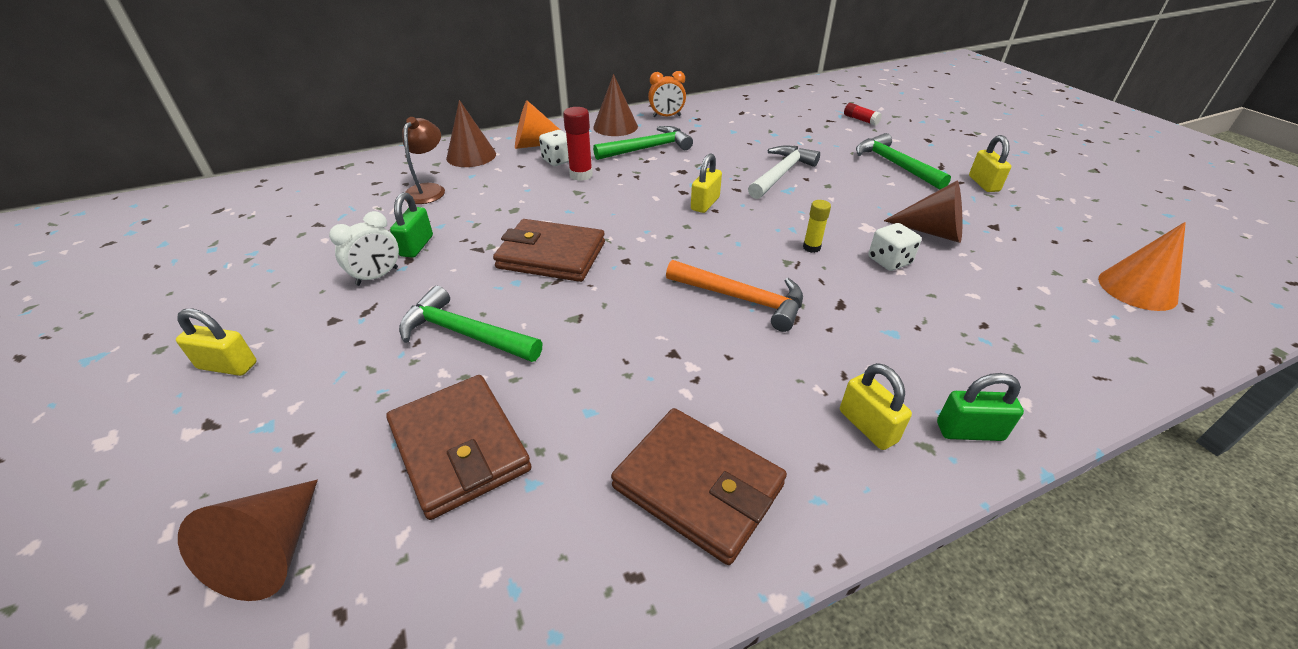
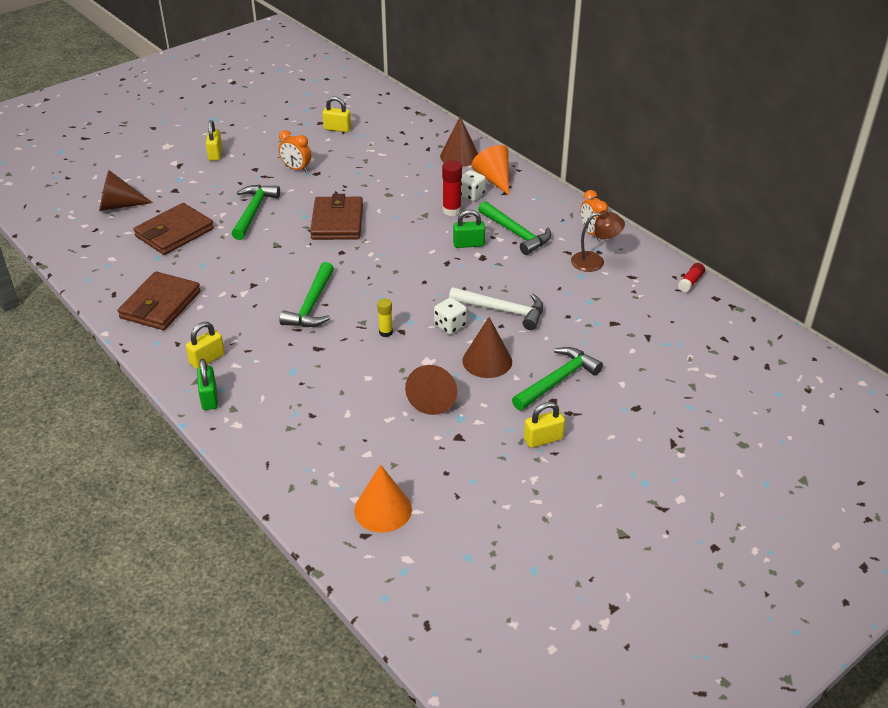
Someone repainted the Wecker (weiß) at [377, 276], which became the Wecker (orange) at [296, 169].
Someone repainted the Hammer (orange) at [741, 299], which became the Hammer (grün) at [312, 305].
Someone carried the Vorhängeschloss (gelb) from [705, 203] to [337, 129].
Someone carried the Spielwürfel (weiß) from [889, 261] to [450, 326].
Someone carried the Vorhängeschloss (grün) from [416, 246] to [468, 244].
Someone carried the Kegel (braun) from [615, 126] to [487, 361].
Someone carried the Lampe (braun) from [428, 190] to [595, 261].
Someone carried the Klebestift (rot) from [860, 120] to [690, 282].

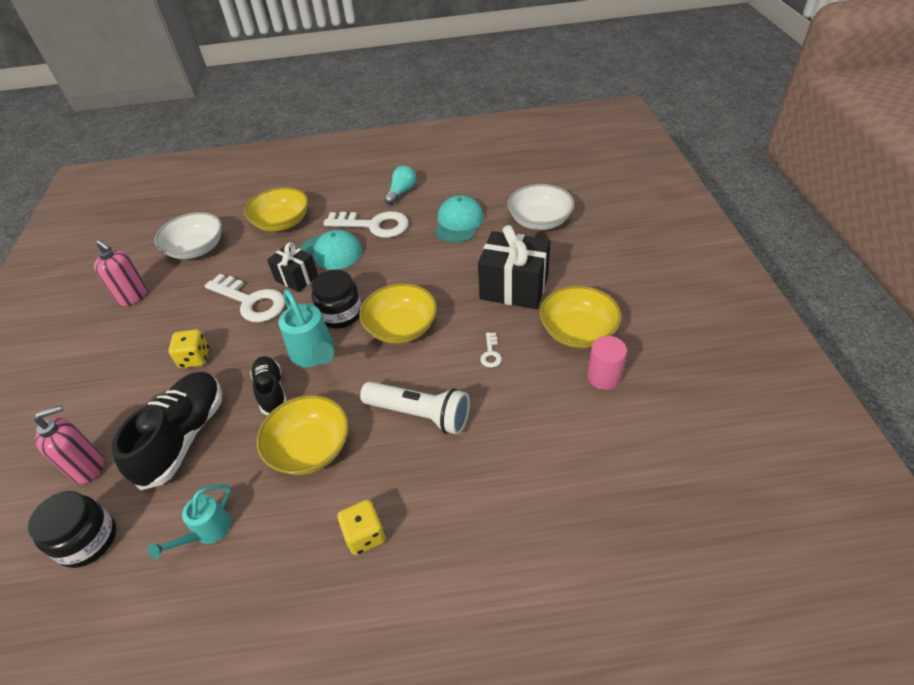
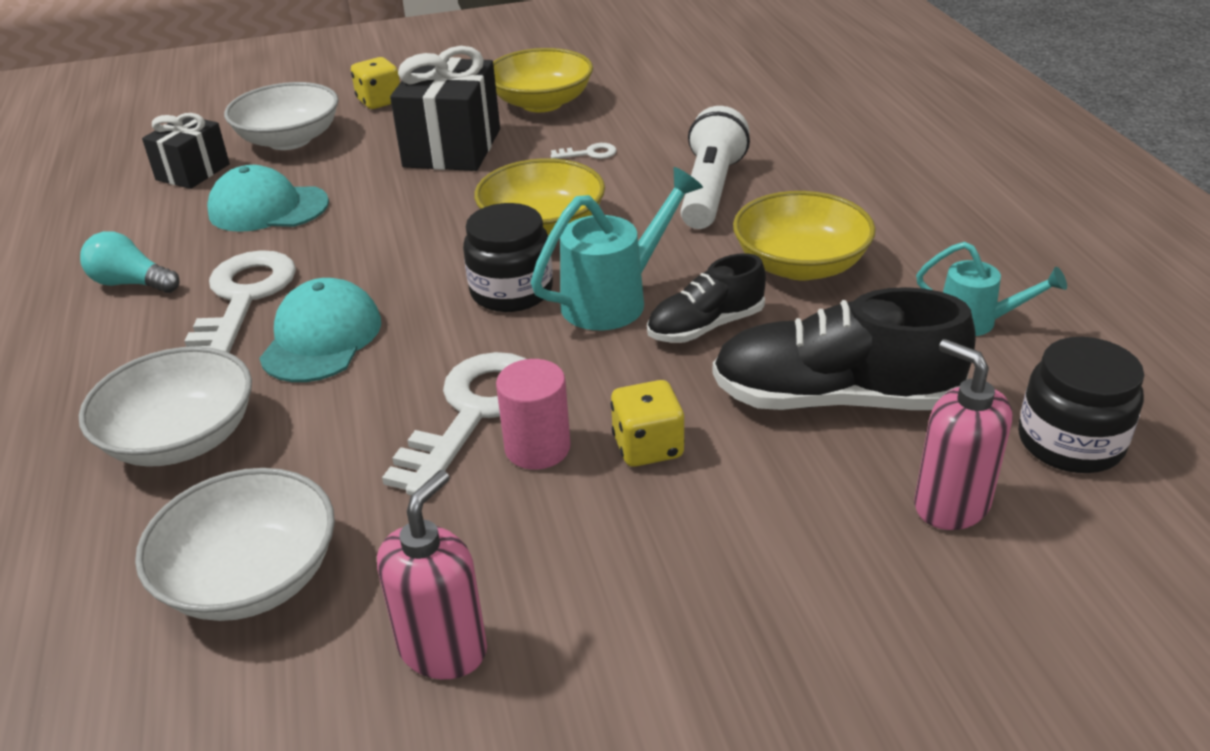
Someone repainted the Schüssel (gelb) at [282, 223], which became the Schüssel (weiß) at [182, 438].
Someone carried the Geschenk (schwarz) from [296, 278] to [193, 172].
Someone carried the Spielwürfel (gelb) from [365, 535] to [379, 101].
Someone carried the Vollzylinder (rosa) from [603, 377] to [537, 448].

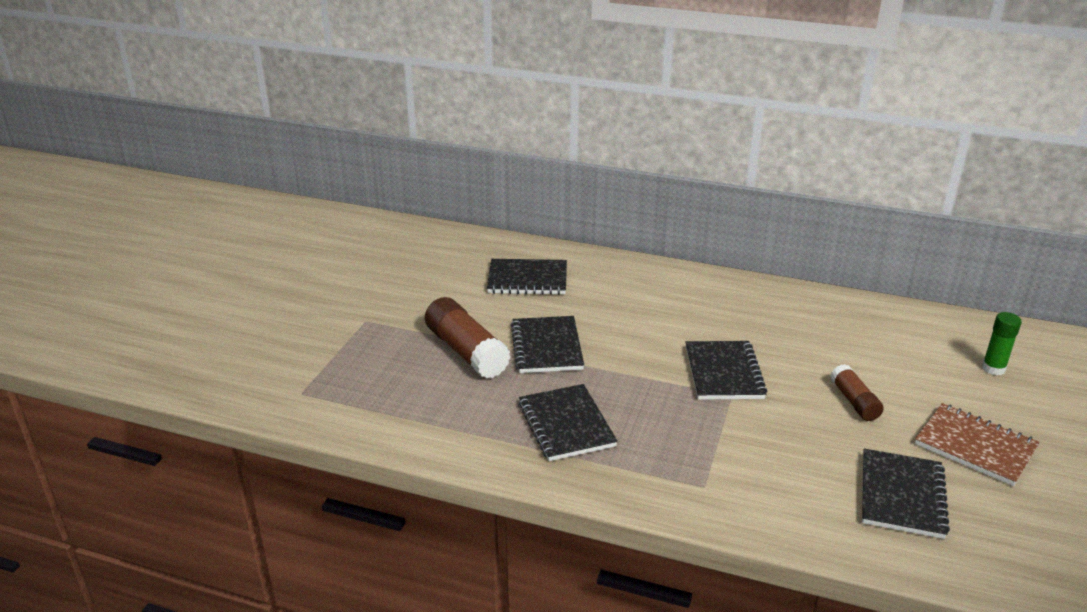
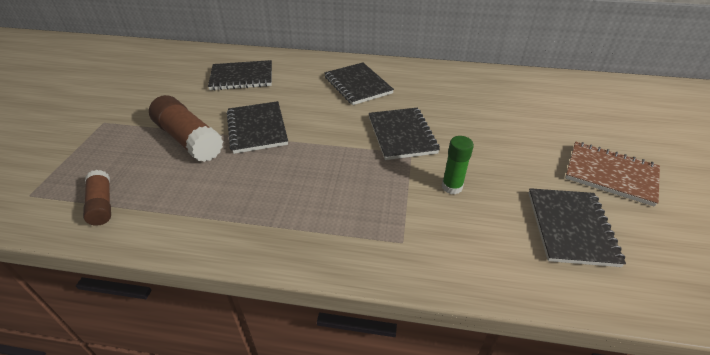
Someone carried the Klebestift (braun) from [854, 401] to [102, 204].
Someone carried the Notizbuch (schwarz) from [566, 425] to [357, 85].
Someone carried the Klebestift (grün) from [993, 368] to [452, 187].

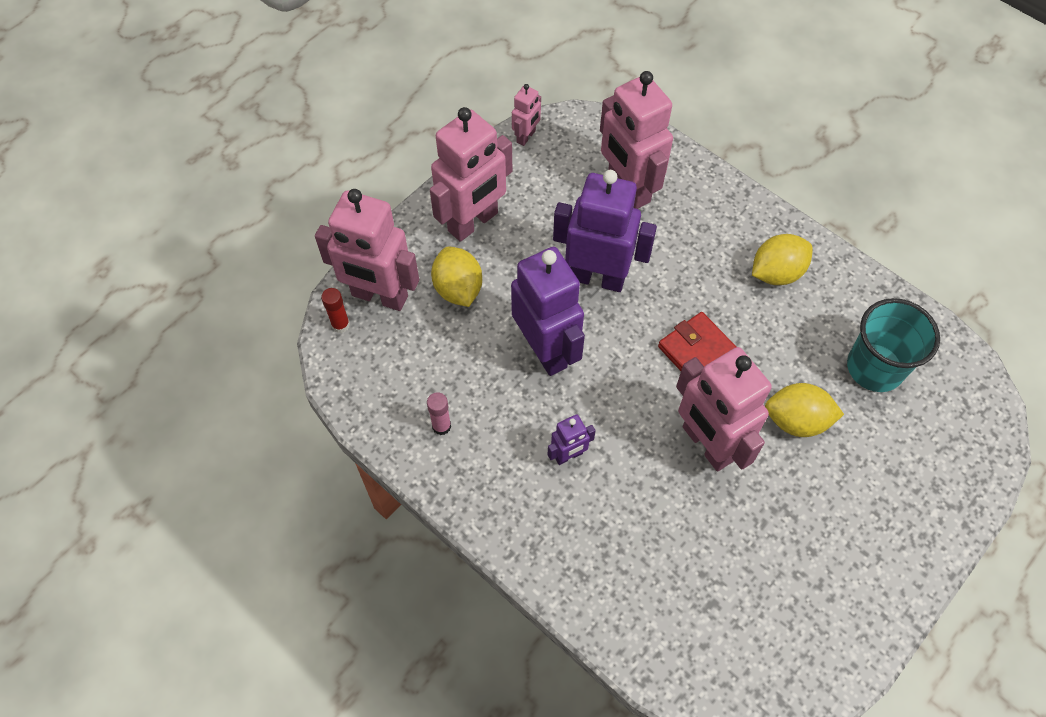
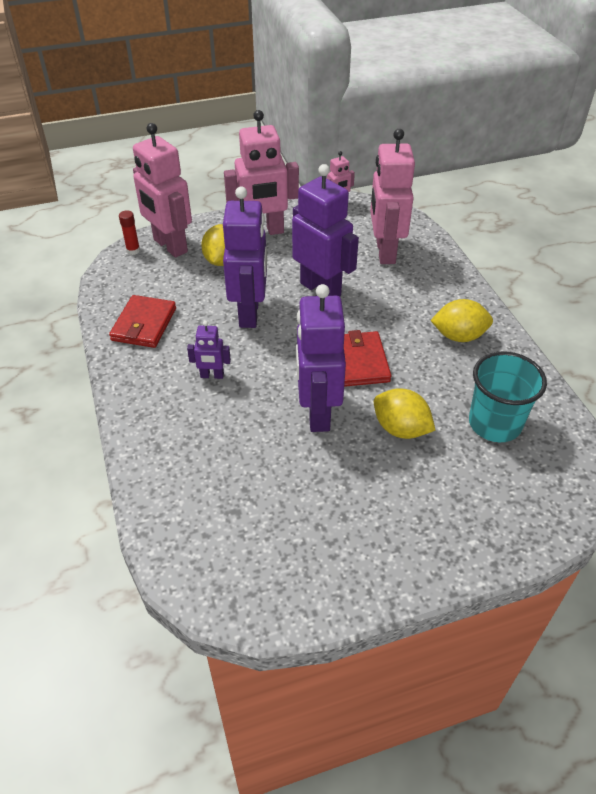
Someone swapped the Klebestift (rosa) at [441, 426] for the Geldbörse (rot) at [144, 324].
Someone repainted the Roboter (rosa) at [707, 444], which became the Roboter (lila) at [317, 412].

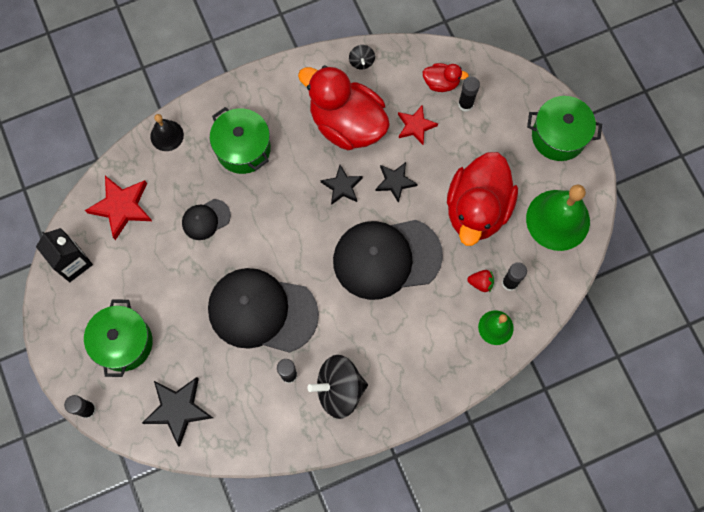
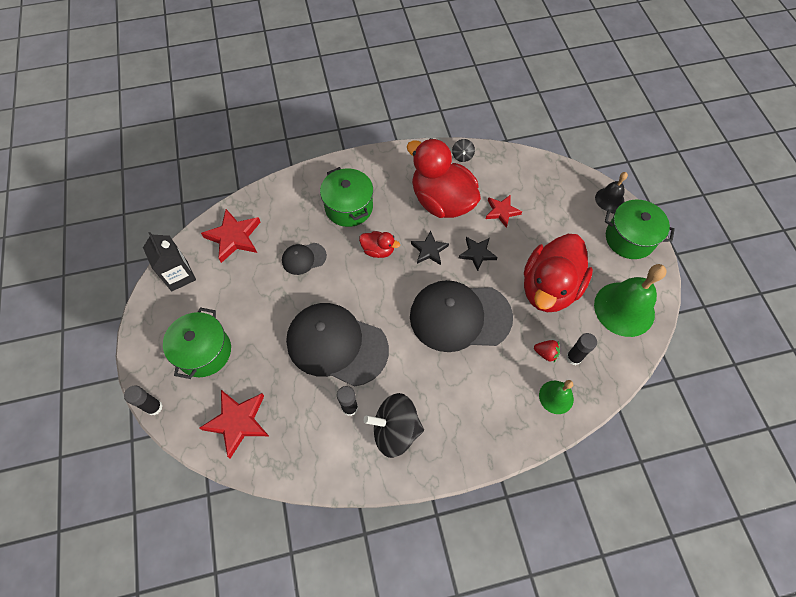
Someone repainted the Stern (schwarz) at [178, 409], which became the Stern (rot) at [238, 422].
Someone carried the Ente (rot) from [441, 83] to [378, 250].
Someone carried the Glocke (schwarz) from [167, 135] to [609, 199].
Someone took away the Klebestift (schwarz) at [465, 104].

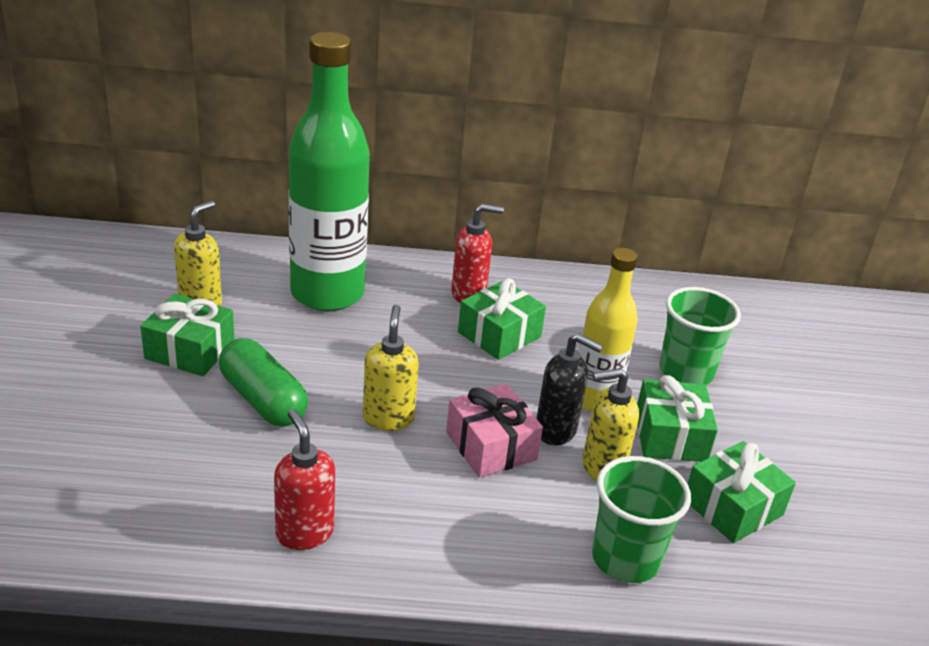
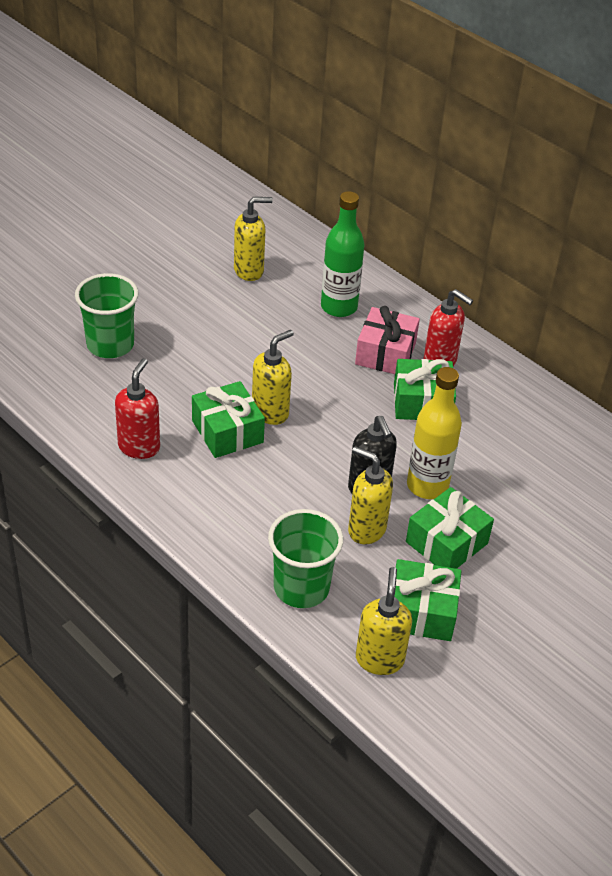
Someone carried the Becher (grün) from [686, 372] to [110, 345].
Someone carried the Geschenk (grün) from [190, 350] to [227, 431].
Someone scaled the Flasche (grün) at [327, 293] by 0.59.
Someone carried the Geschenk (rosa) from [491, 446] to [385, 353].
Someone put down the Seifenspender (gelb) at [379, 659].
Someone took away the Kapsel (grün) at [263, 400].

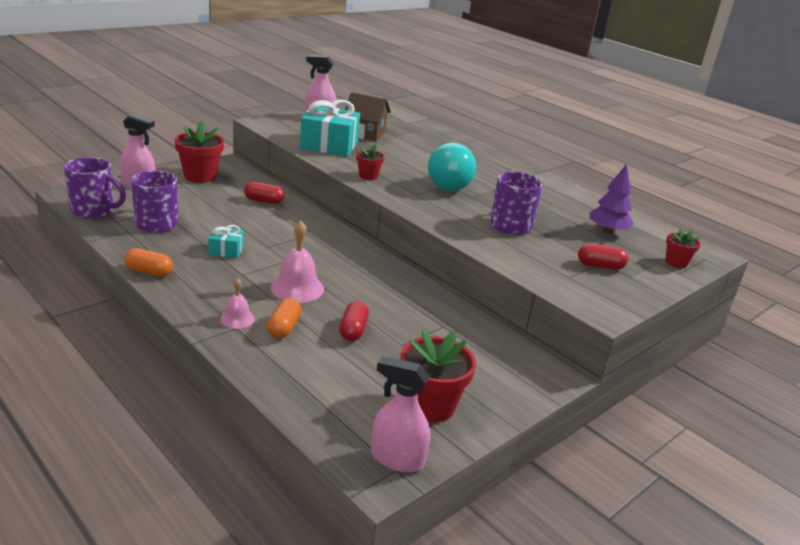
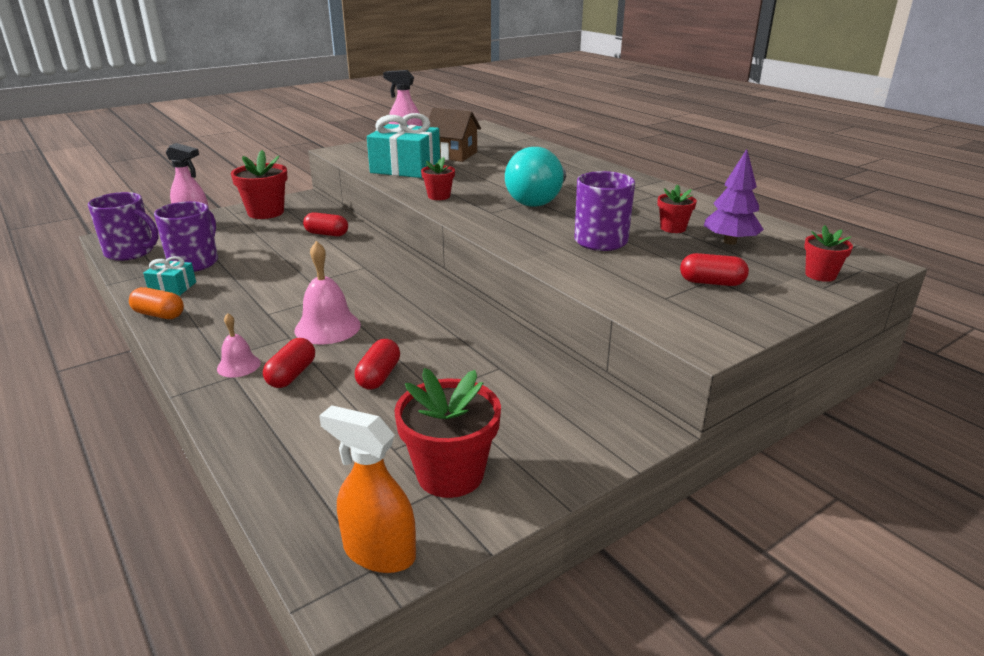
Someone carried the Geschenk (türkis) from [226, 250] to [172, 287].
Someone repainted the Kapsel (orange) at [283, 328], which became the Kapsel (rot) at [291, 375].
Someone repainted the Sprühflasche (rosa) at [397, 459], which became the Sprühflasche (orange) at [378, 552].
Someone put down the Blumentopf (rot) at [673, 228].

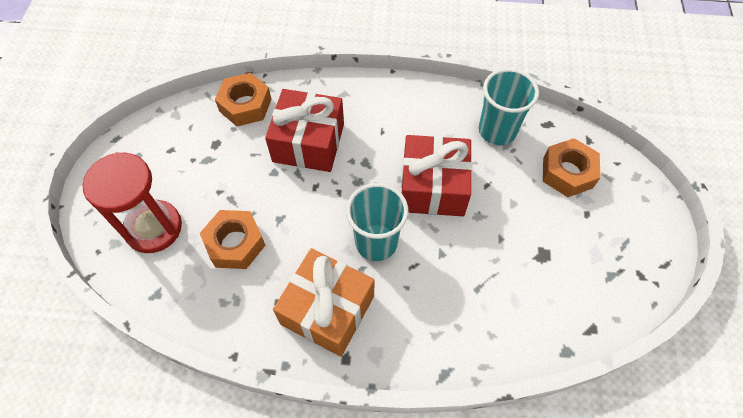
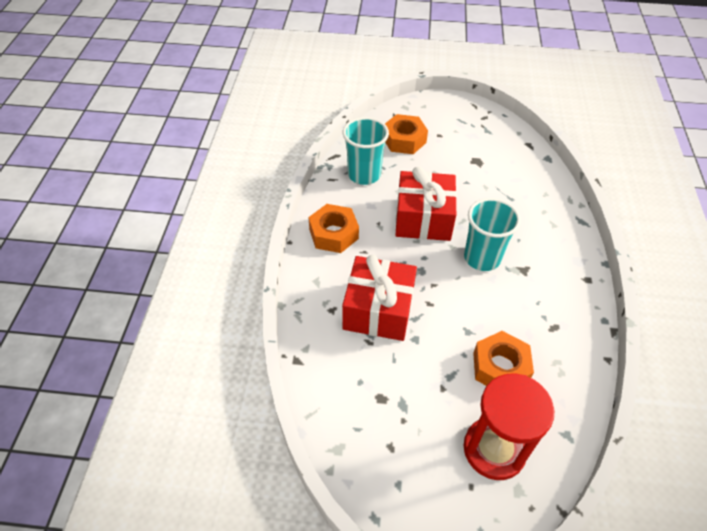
Someone carried the Sechskantmutter (orange) from [245, 105] to [333, 234].
Someone took away the Geschenk (orange) at [327, 310].

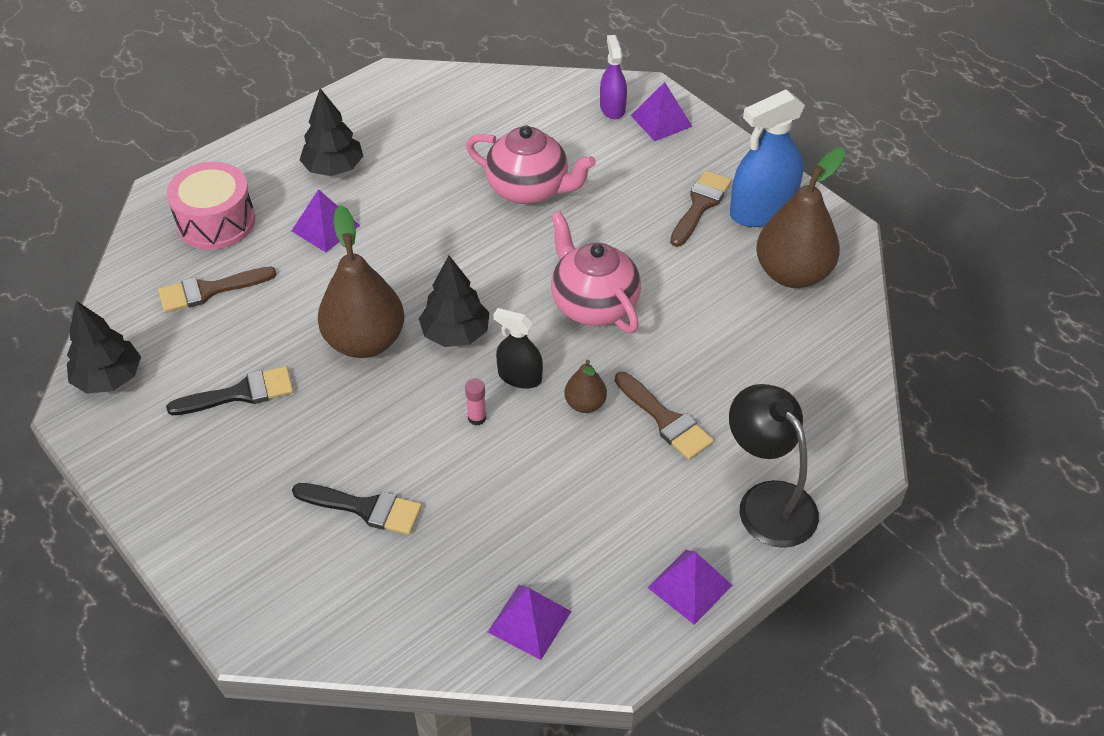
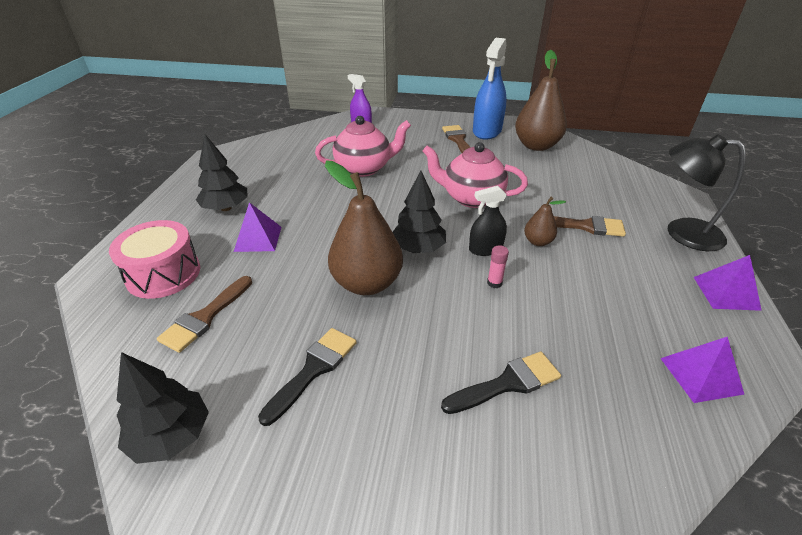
Someone took away the Pyramide (lila) at [661, 121].

